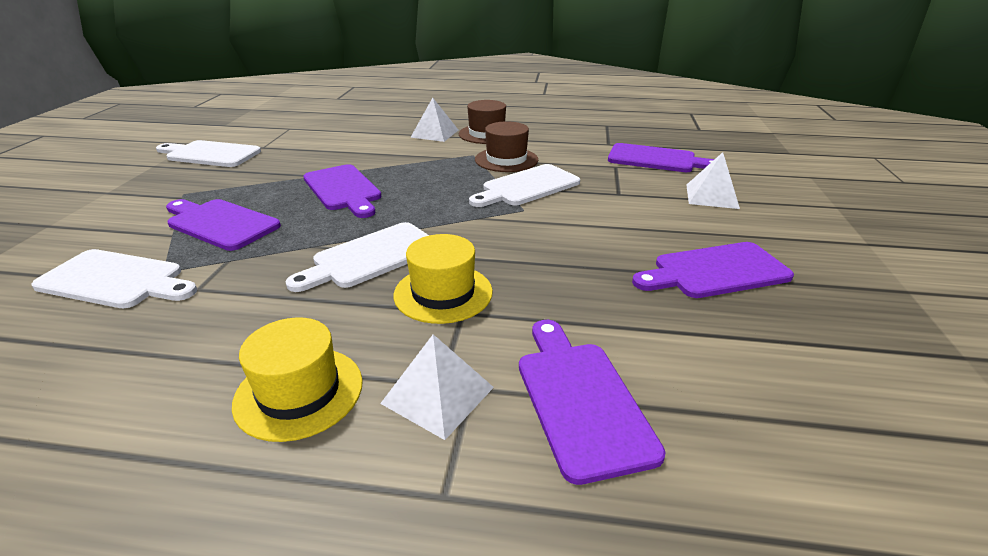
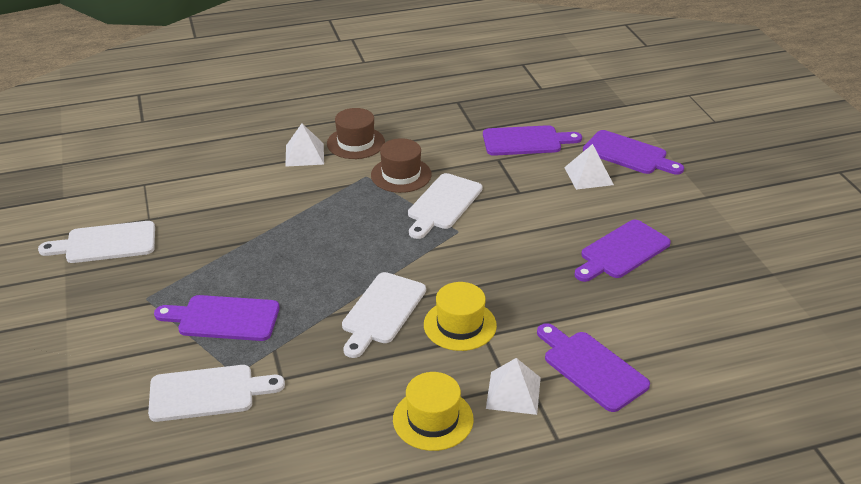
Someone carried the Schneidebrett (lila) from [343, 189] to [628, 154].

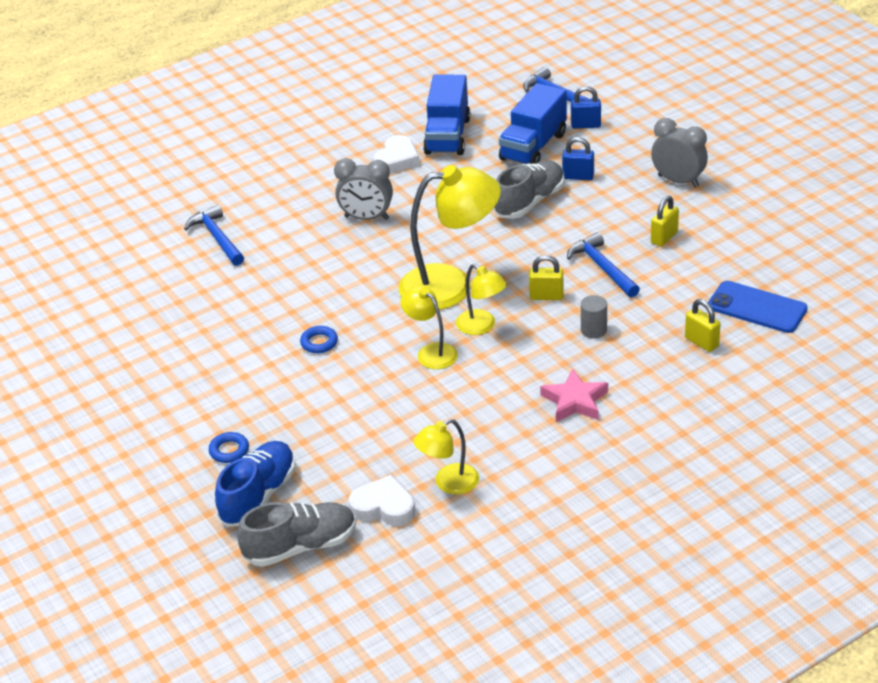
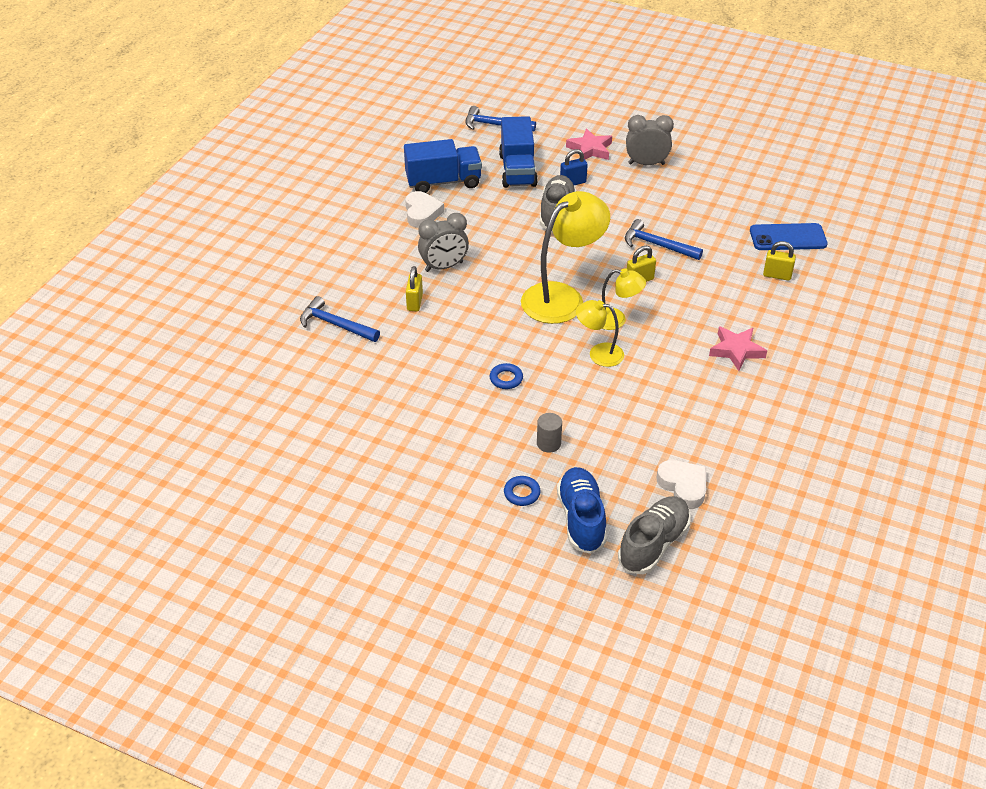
Someone rotated the Lastwagen (blau) at [447, 136] by 75 degrees counterclockwise.
Someone carried the Vorhängeschloss (gelb) from [664, 238] to [415, 302].
Someone carried the Vollzylinder (grau) from [593, 330] to [548, 443].
Someone put down the Stern (rosa) at [590, 149].
Someone rotated the Herz (weiß) at [383, 507] by 75 degrees clockwise.
Someone took away the Lampe (gelb) at [448, 483].
Someone took away the Vorhängeschloss (blau) at [585, 125].

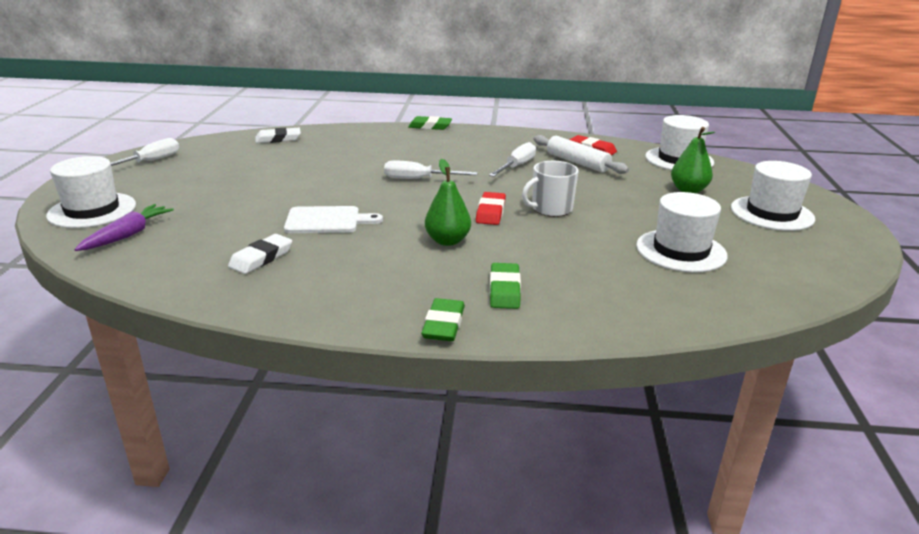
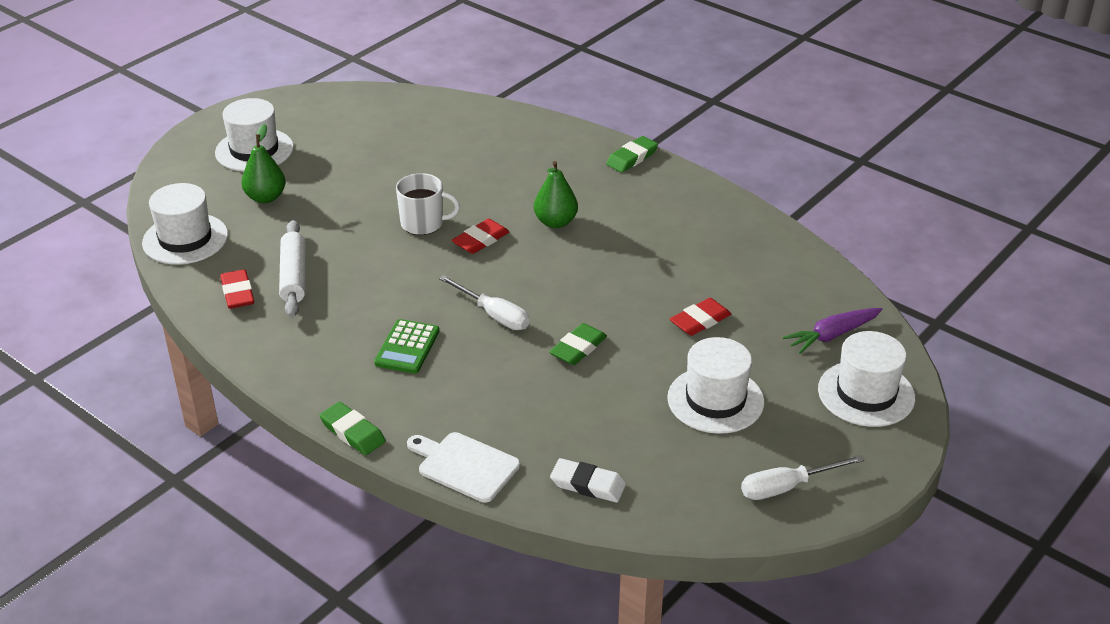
Someone put down the Taschenrechner (grün) at [407, 347].
Someone carried the Schneidebrett (weiß) from [326, 220] to [465, 466].
Someone carried the Radiergummi (grün) from [504, 290] to [578, 348].
Someone carried the Hut (weiß) from [681, 251] to [715, 400].
Someone put down the Radiergummi (rot) at [700, 320].
Someone took away the Radiergummi (weiß) at [261, 258].
Someone took away the Schraubenzieher (weiß) at [516, 166].

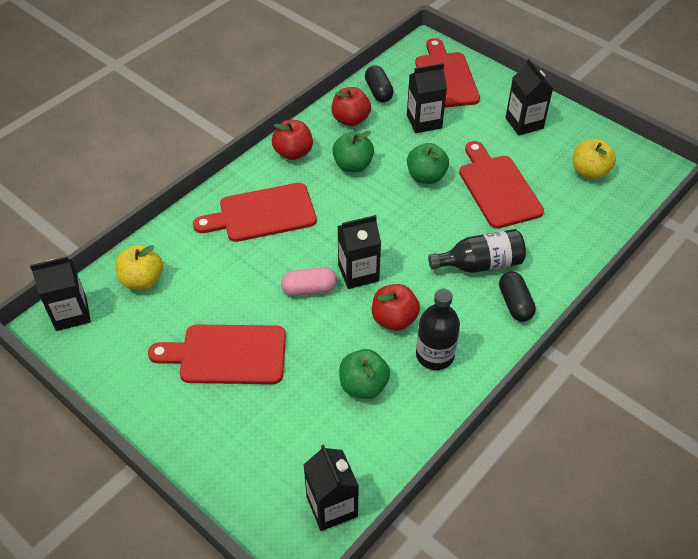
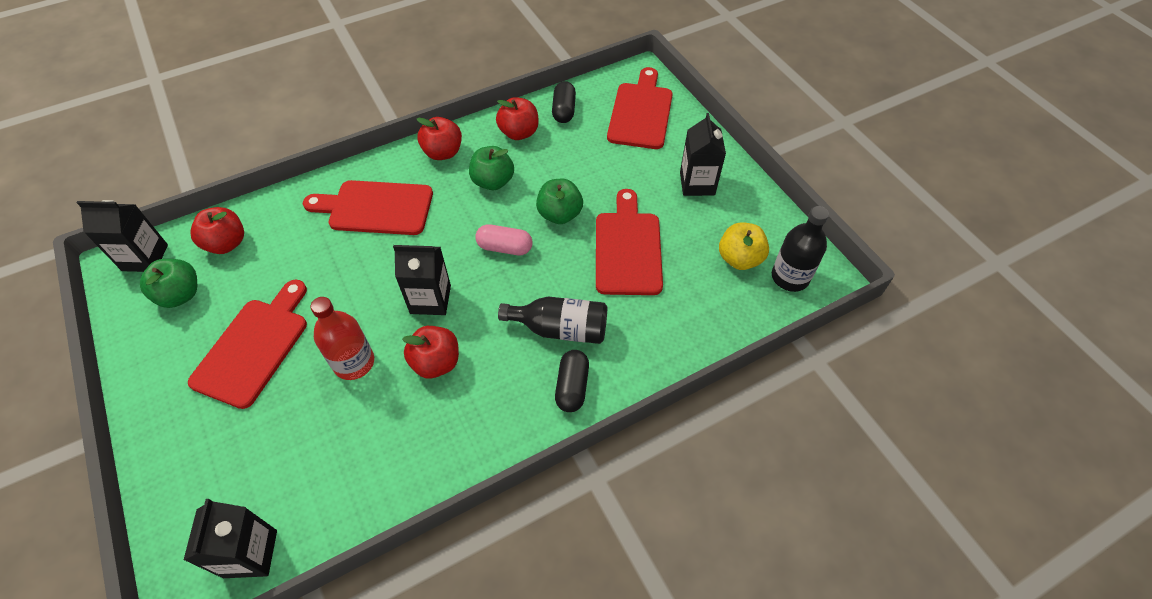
Someone carried the Apfel (grün) from [363, 385] to [180, 295].
Someone rotated the Schneidebrett (rot) at [227, 355] by 90 degrees clockwise.
Someone repainted the Apfel (gelb) at [142, 280], which became the Apfel (rot) at [226, 243].
Someone put down the Flasche (rot) at [354, 362].
Someone carried the Kapsel (rosa) from [309, 289] to [505, 247].
Someone carried the Flasche (schwarz) from [435, 355] to [790, 277].
Someone took away the Getränkekarton (schwarz) at [424, 121].

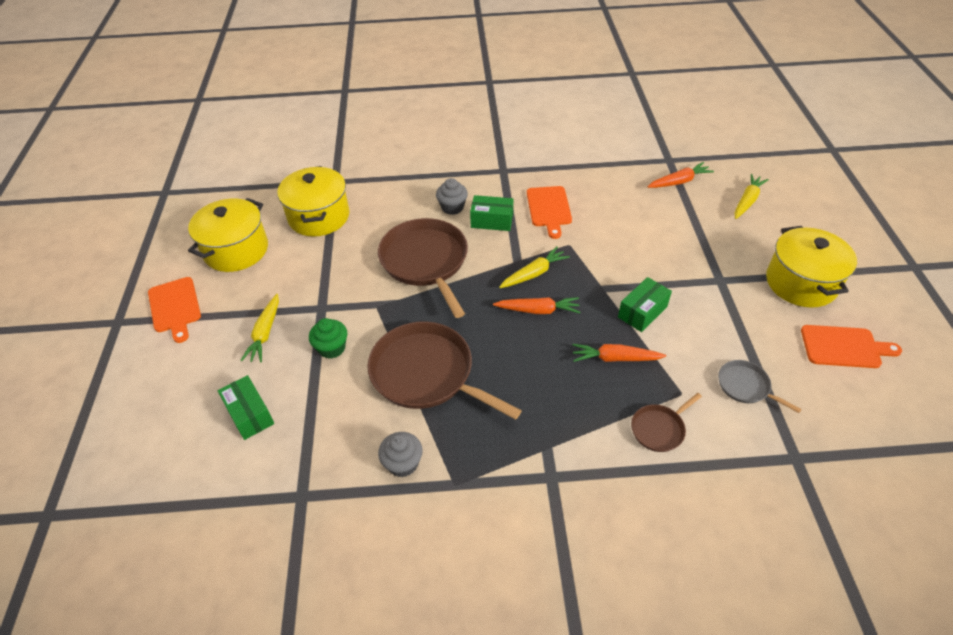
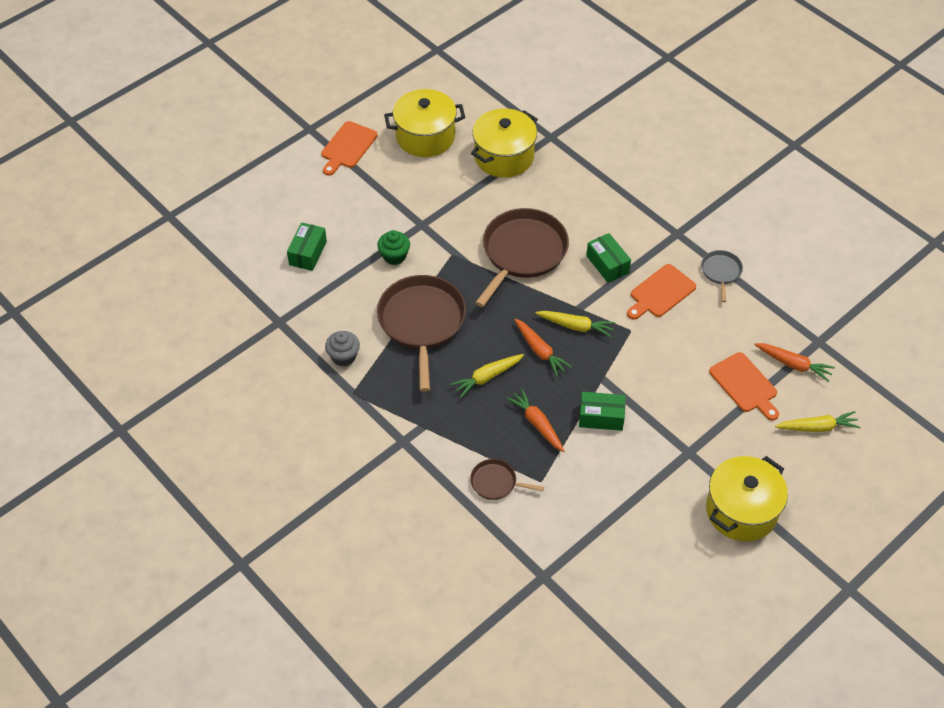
Someone carried the Karotte (gelb) from [265, 333] to [487, 377].
Someone carried the Pfanne (grau) from [746, 386] to [721, 272].
Someone carried the Schneidebrett (orange) from [844, 347] to [745, 385].
Someone took away the Muffin (grau) at [452, 207].

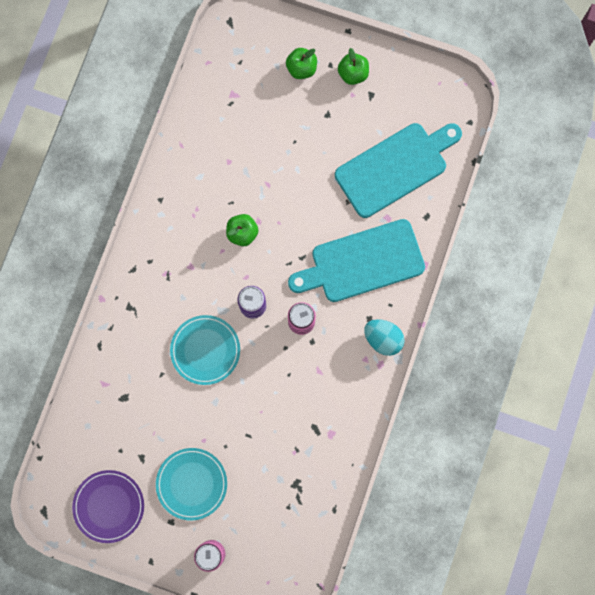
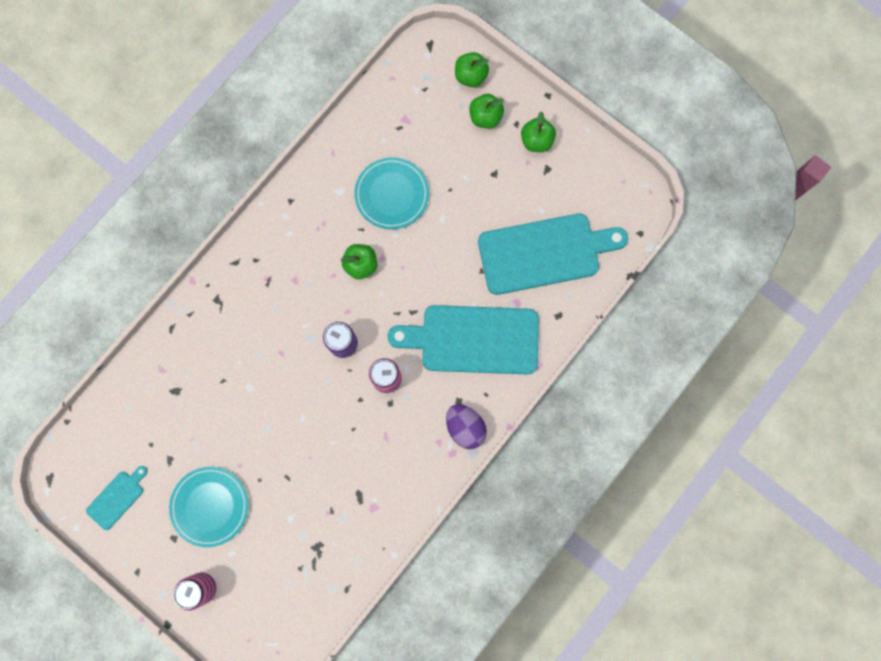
Someone swapped the Teller (lila) at [109, 506] for the Schneidebrett (türkis) at [117, 498].
Someone carried the Teller (türkis) from [205, 350] to [392, 194].
Someone repainted the Ei (türkis) at [383, 339], which became the Ei (lila) at [465, 427].
Someone put down the Apfel (grün) at [470, 76].

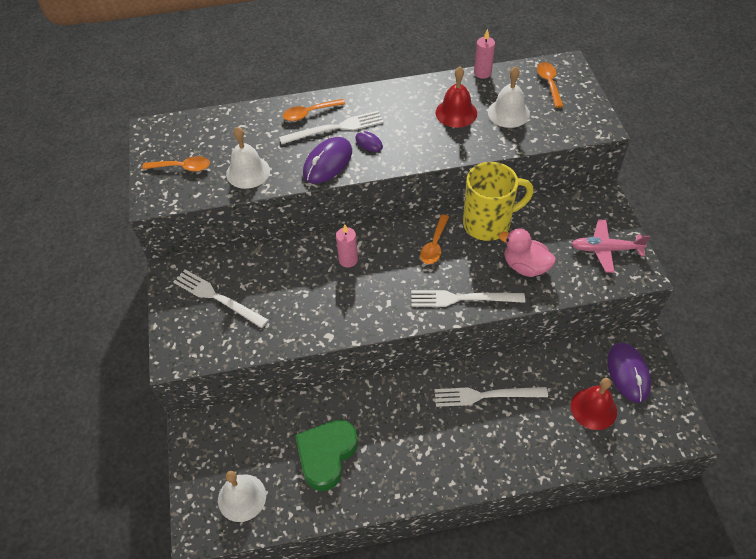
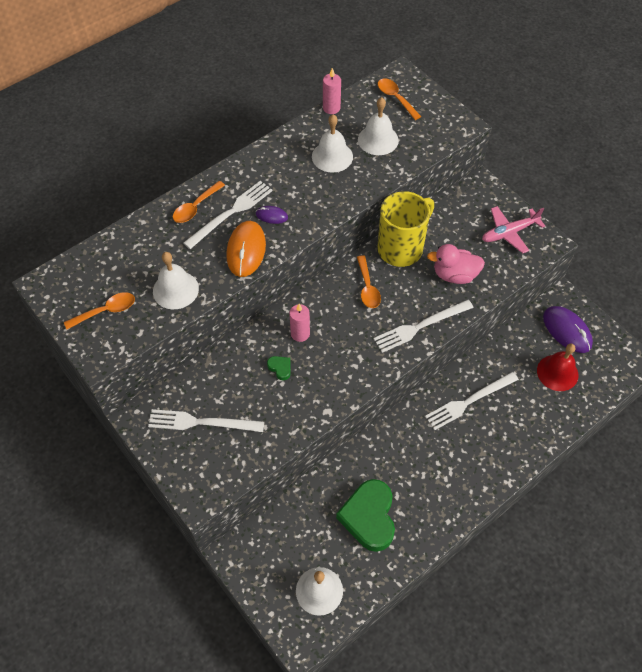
Someone repainted the Computermaus (lila) at [328, 163], which became the Computermaus (orange) at [246, 250].
Someone put down the Herz (grün) at [280, 368].
Someone repainted the Glocke (rot) at [456, 113], which became the Glocke (weiß) at [332, 156].

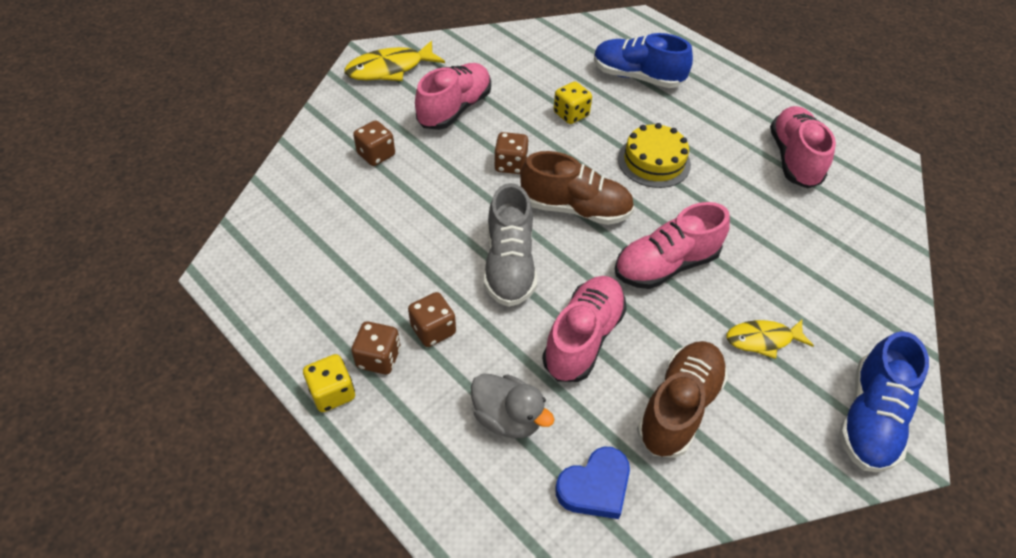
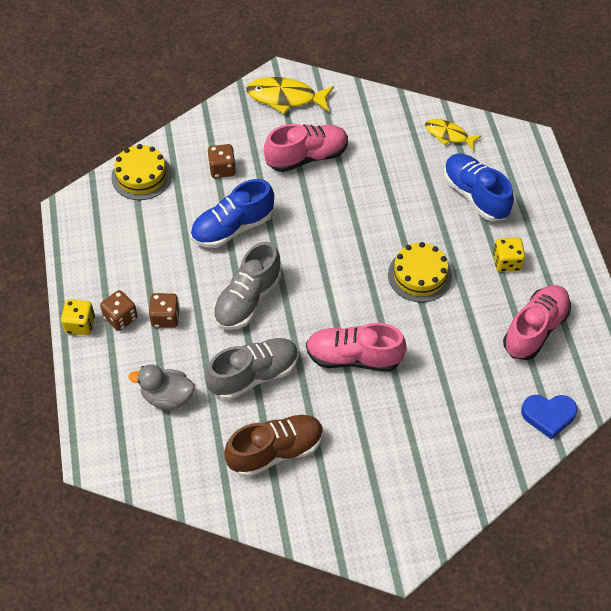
Someone put down the Kuchen (gelb) at [141, 176].
Someone rotated the Ente (grau) at [508, 418] by 120 degrees clockwise.
Someone carried the Schuh (blau) from [870, 418] to [233, 227].
Someone repainted the Schuh (rosa) at [583, 338], which became the Schuh (grau) at [254, 375].
Someone carried the Fisch (gelb) from [762, 339] to [448, 135].
Someone carried the Spielwürfel (gelb) from [571, 114] to [507, 262].
Someone carried the Herz (blau) from [595, 486] to [548, 416].
Someone took away the Spielwürfel (braun) at [510, 165].
Someone took away the Schuh (braun) at [575, 209].

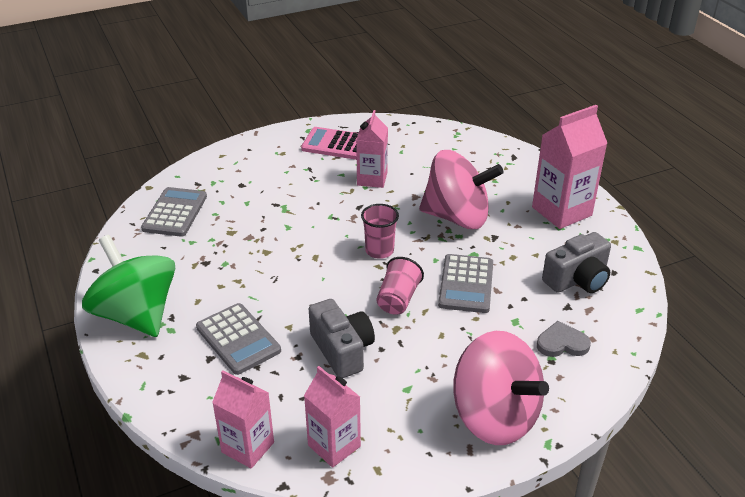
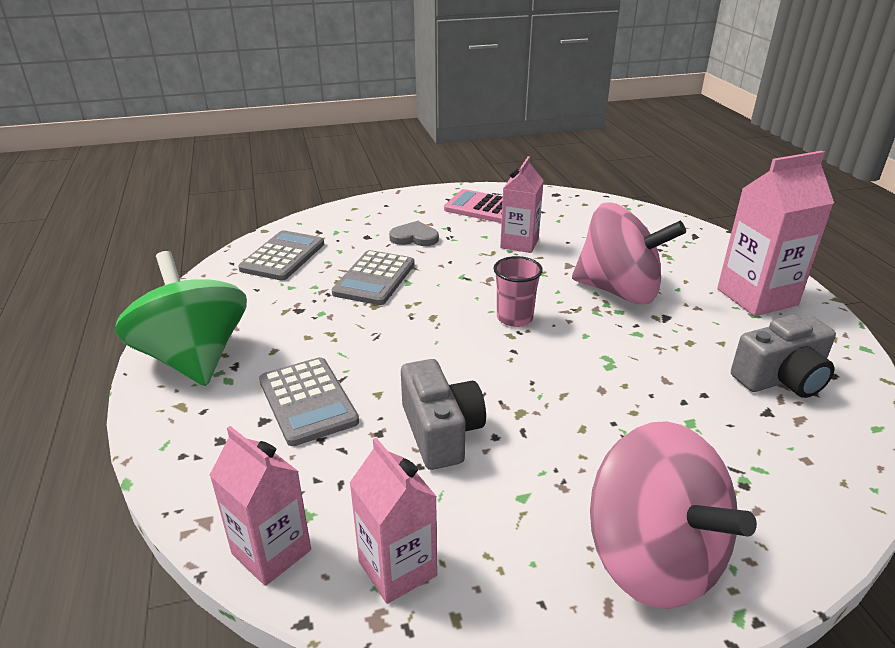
Someone carried the Taschenrechner (grau) from [466, 284] to [374, 279].
Someone carried the Herz (grau) from [562, 343] to [414, 237].
Someone took away the Becher (rosa) at [398, 299].

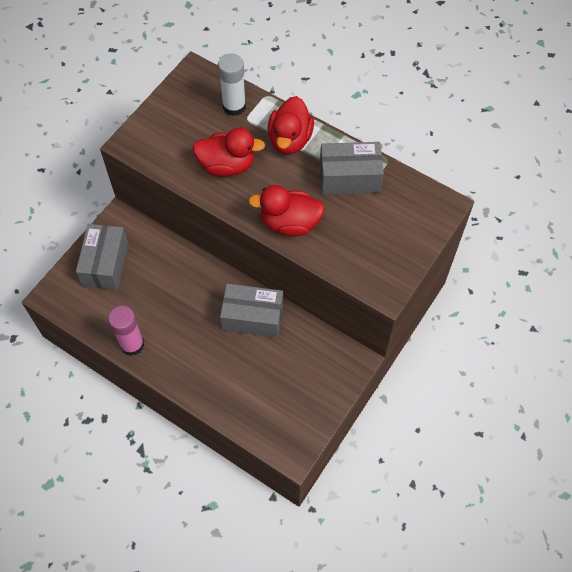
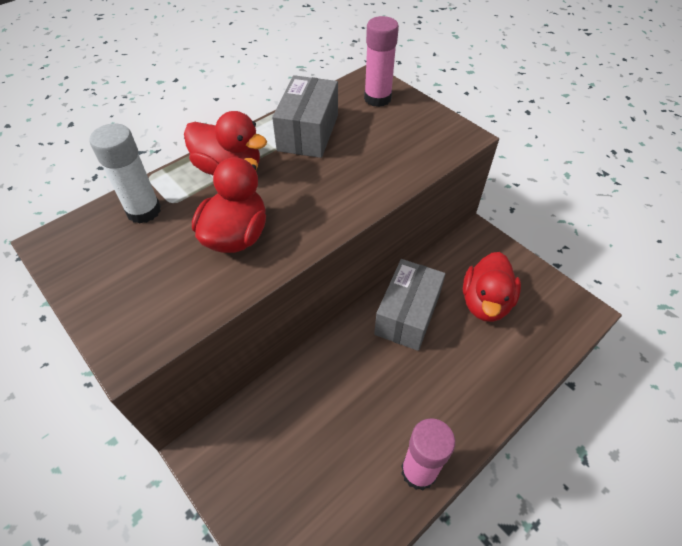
Someone put down the Klebestift (rosa) at [377, 98].
Someone carried the Ente (rot) from [290, 223] to [485, 302].
Someone took away the Schachtel (grau) at [105, 264].

